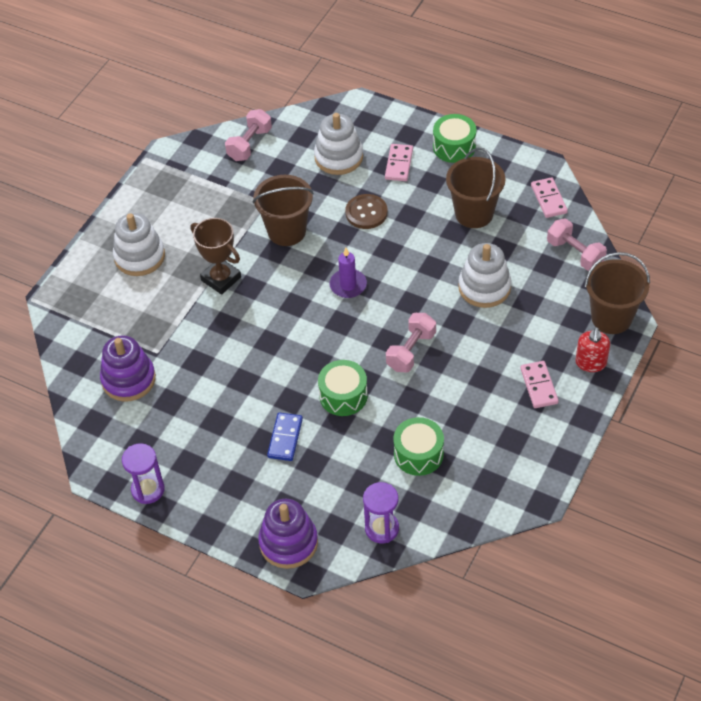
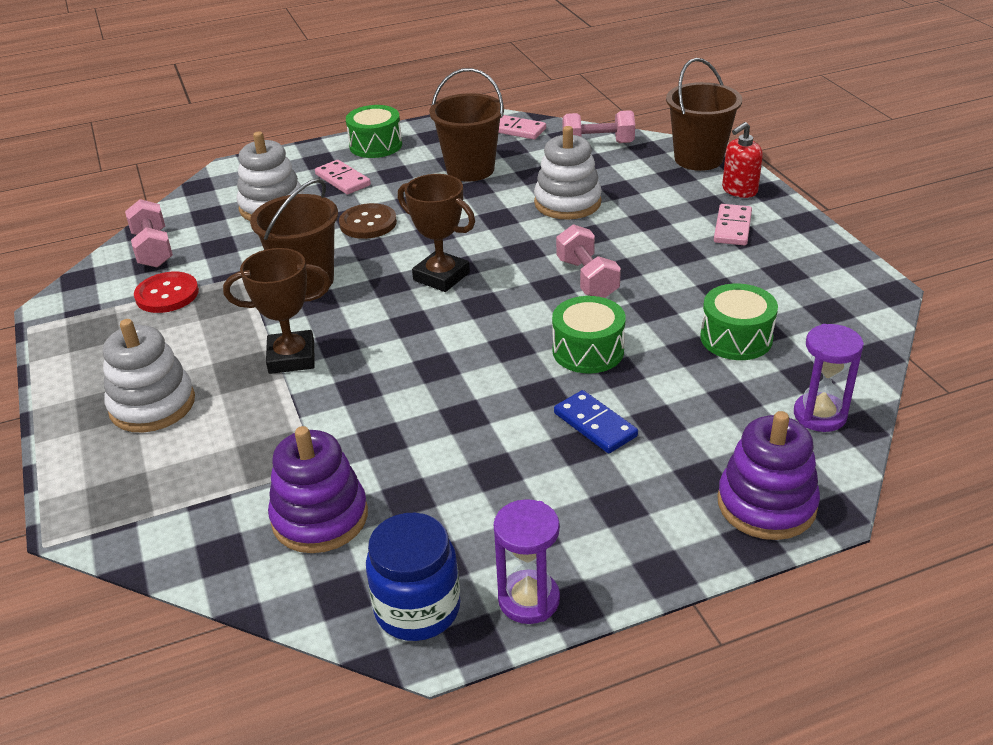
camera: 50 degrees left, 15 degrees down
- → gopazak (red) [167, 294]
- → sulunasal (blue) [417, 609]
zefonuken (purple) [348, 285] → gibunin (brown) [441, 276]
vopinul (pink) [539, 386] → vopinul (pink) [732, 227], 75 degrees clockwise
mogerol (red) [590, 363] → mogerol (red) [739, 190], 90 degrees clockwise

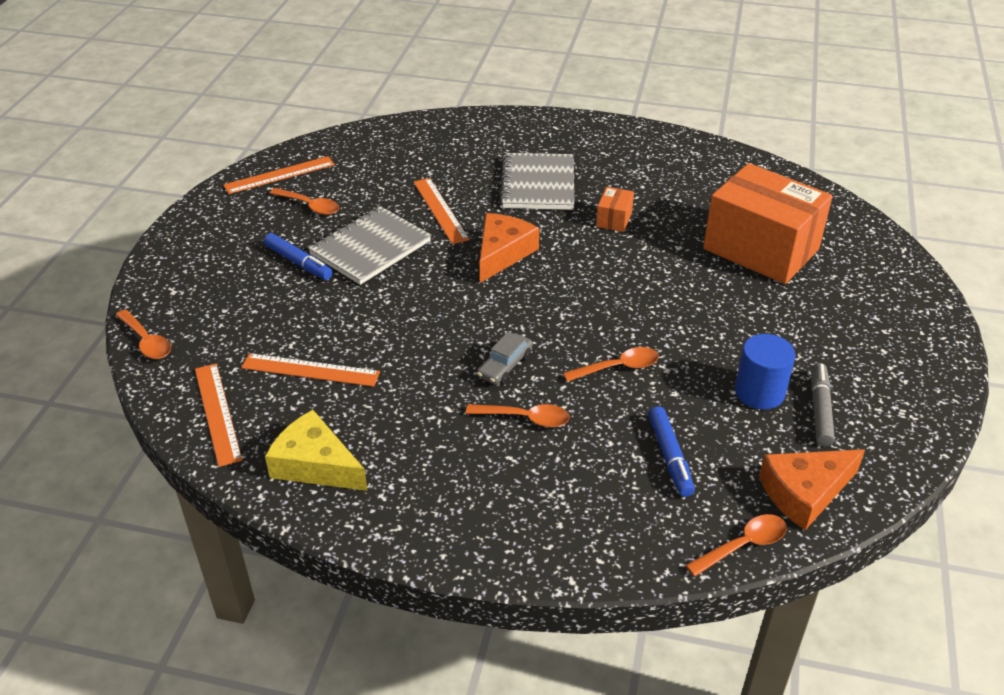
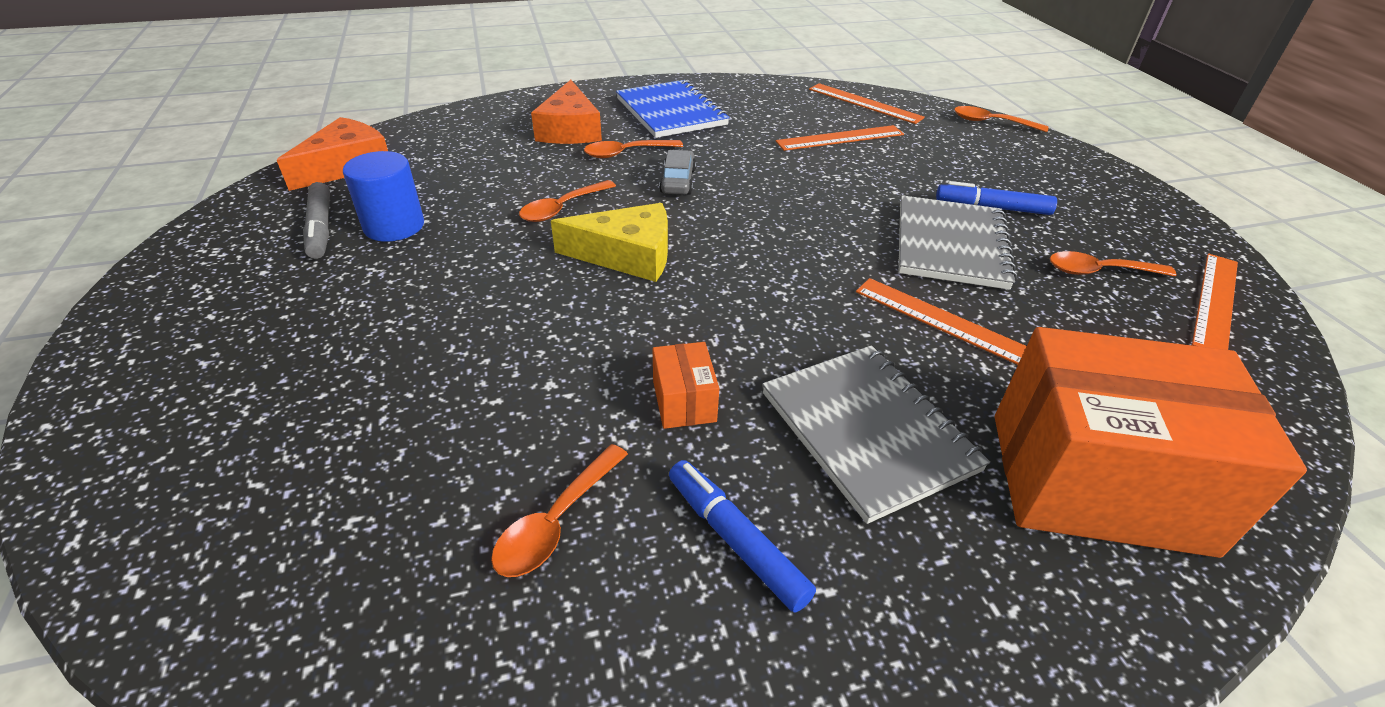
camera: 150 degrees right, 0 degrees up
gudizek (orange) [743, 545] → gudizek (orange) [556, 522], moved
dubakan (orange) [502, 253] → dubakan (orange) [570, 129], moved
dubakan (yellow) [315, 465] → dubakan (yellow) [627, 255], moved
- → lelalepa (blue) [671, 112]
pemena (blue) [670, 456] → pemena (blue) [736, 540], moved
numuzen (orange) [761, 249] → numuzen (orange) [1097, 481], moved

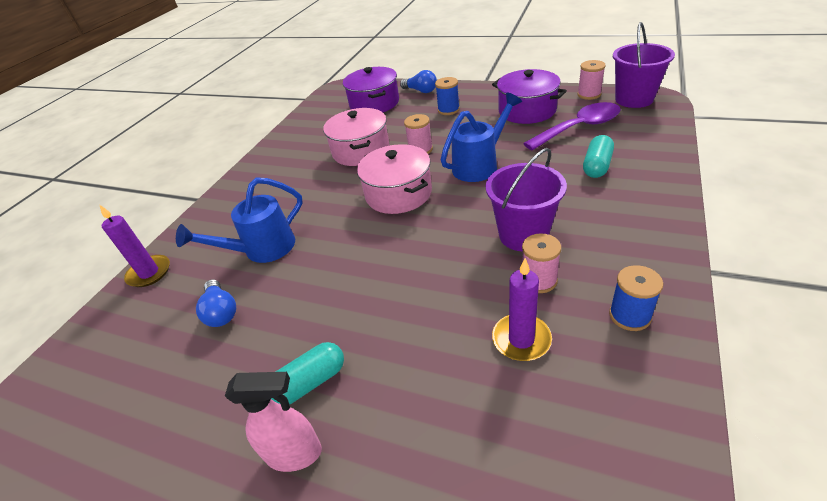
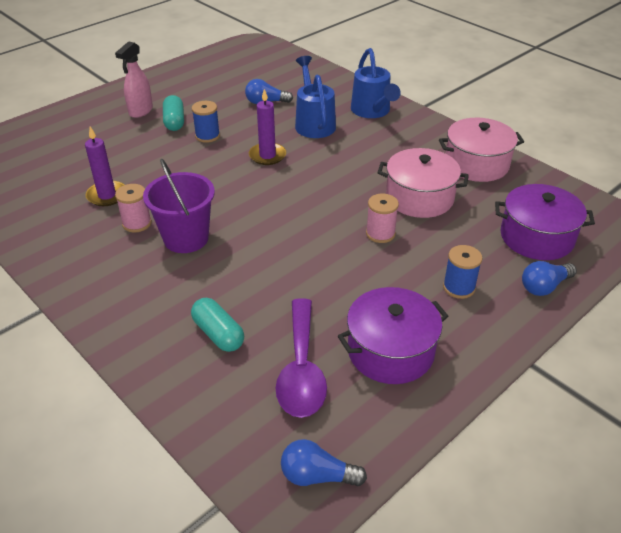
camera: 110 degrees right, 0 degrees up
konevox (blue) [629, 315] → konevox (blue) [207, 136], moved
zefonuken (purple) [149, 273] → zefonuken (purple) [267, 156], moved
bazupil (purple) [634, 99] → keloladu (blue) [317, 476]
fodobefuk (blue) [479, 165] → fodobefuk (blue) [372, 111], moved
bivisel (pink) [398, 194] → bivisel (pink) [476, 164], moved
konevox (pink) [589, 94] → -

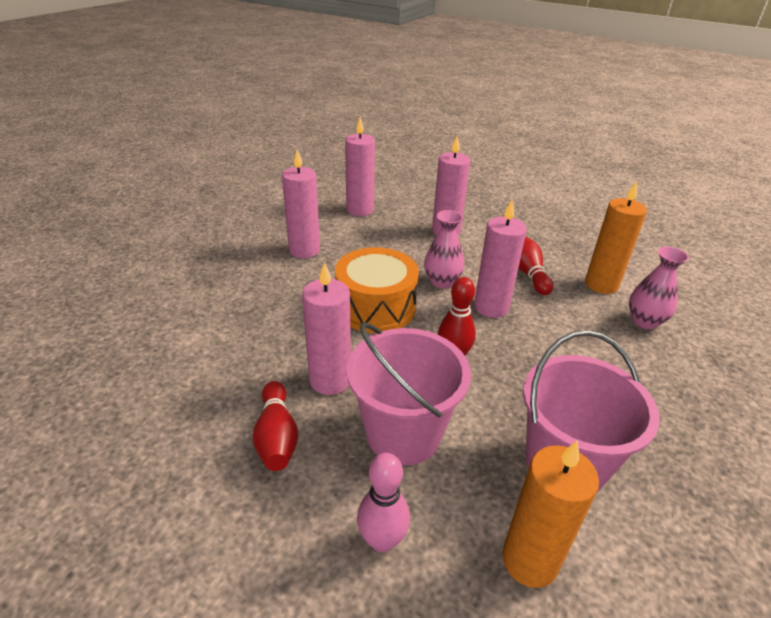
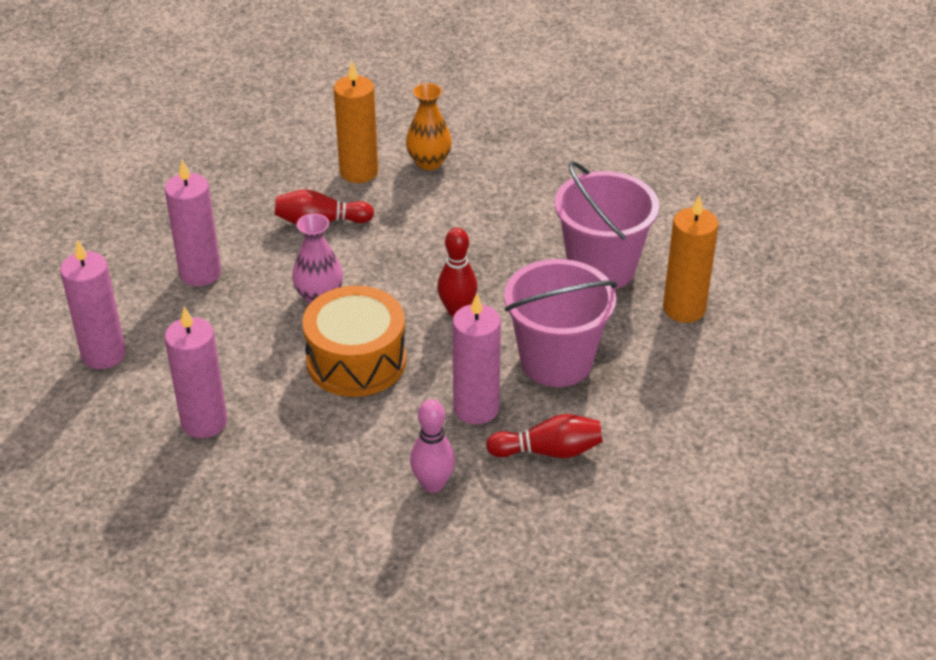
camera: 80 degrees left, 5 degrees up
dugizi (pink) [644, 321] → dugizi (orange) [429, 162]
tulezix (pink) [382, 540] → tulezix (pink) [433, 484], moved
zefonuken (pink) [491, 307] → -

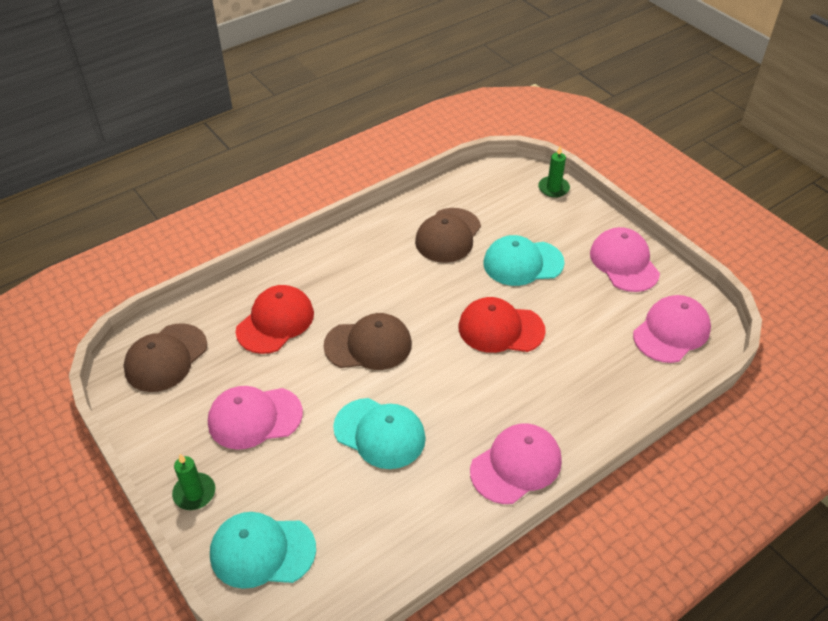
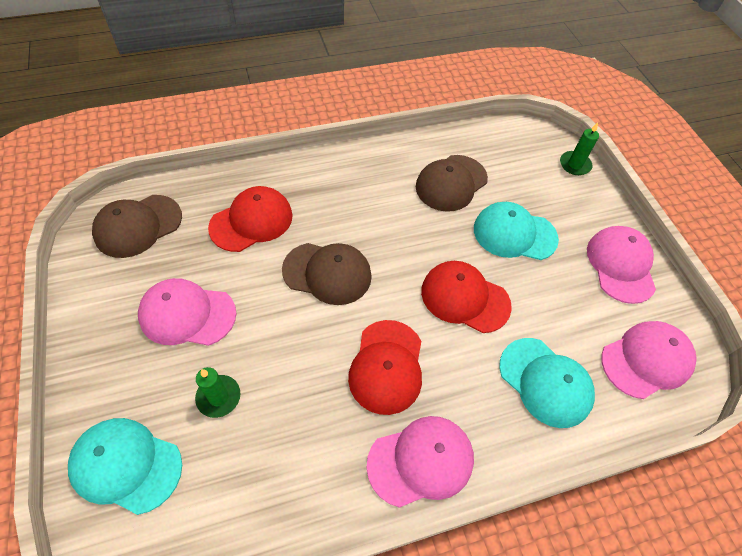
camera: 15 degrees right, 10 degrees up
zefonuken (green) [194, 493] → zefonuken (green) [218, 397], moved
- → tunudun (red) [386, 366]
tunudun (turquoise) [380, 433] → tunudun (turquoise) [545, 382], moved

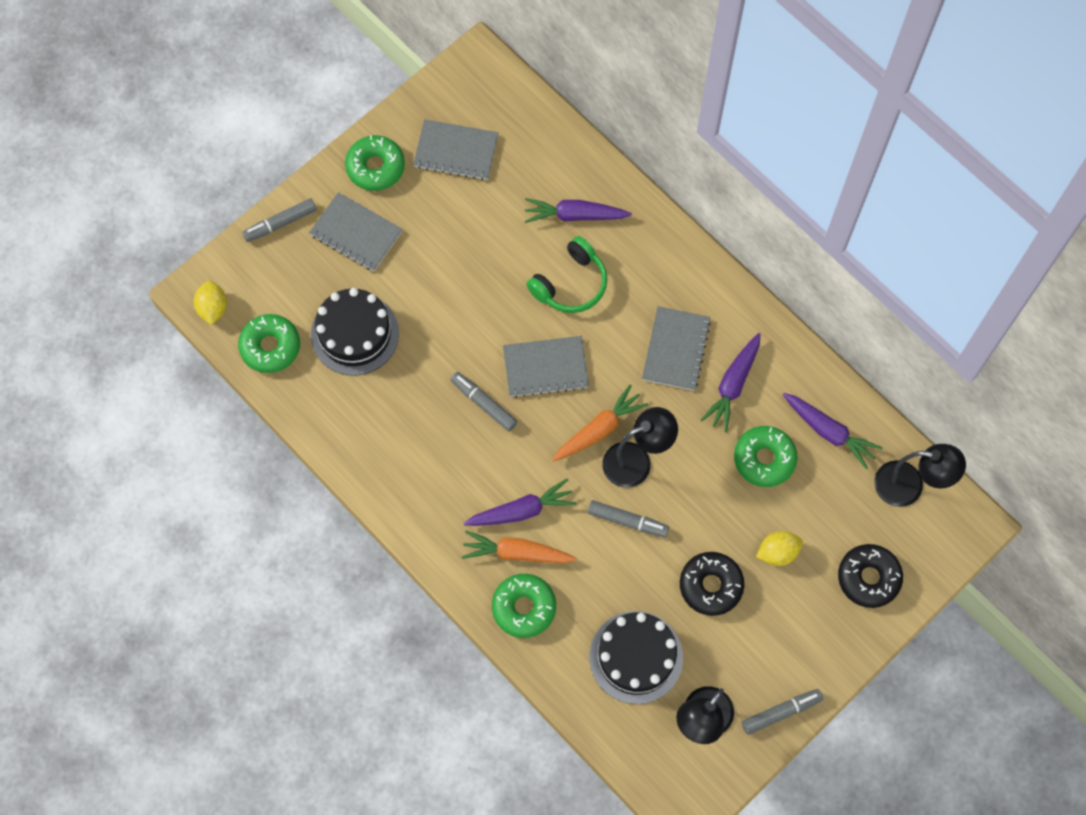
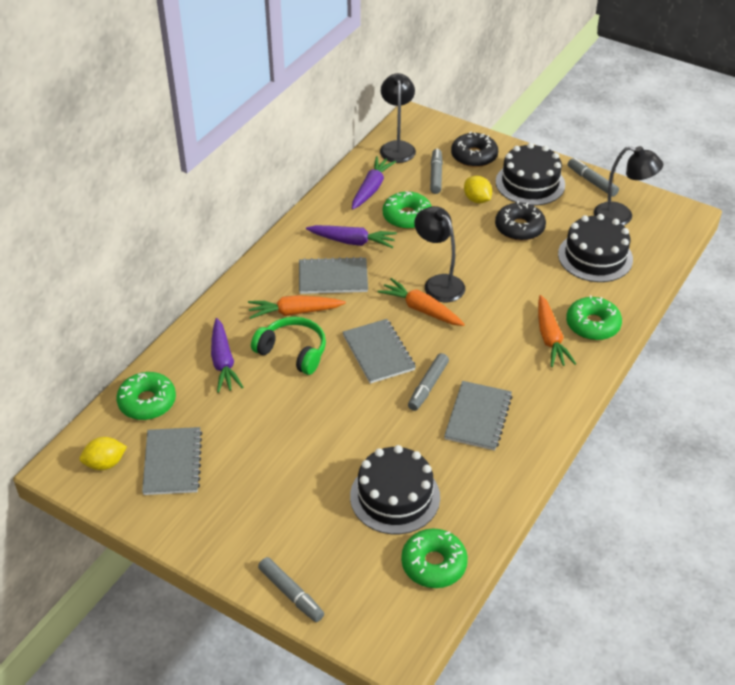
camera: 105 degrees left, 25 degrees down
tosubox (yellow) [213, 308] → tosubox (yellow) [105, 463], moved
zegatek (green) [375, 167] → zegatek (green) [147, 402], moved
- → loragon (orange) [295, 312]
pemena (grey) [627, 521] → pemena (grey) [436, 175], moved
lelalepa (grey) [356, 233] → lelalepa (grey) [478, 417], moved
- → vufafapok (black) [530, 183]
loragon (purple) [521, 511] → -

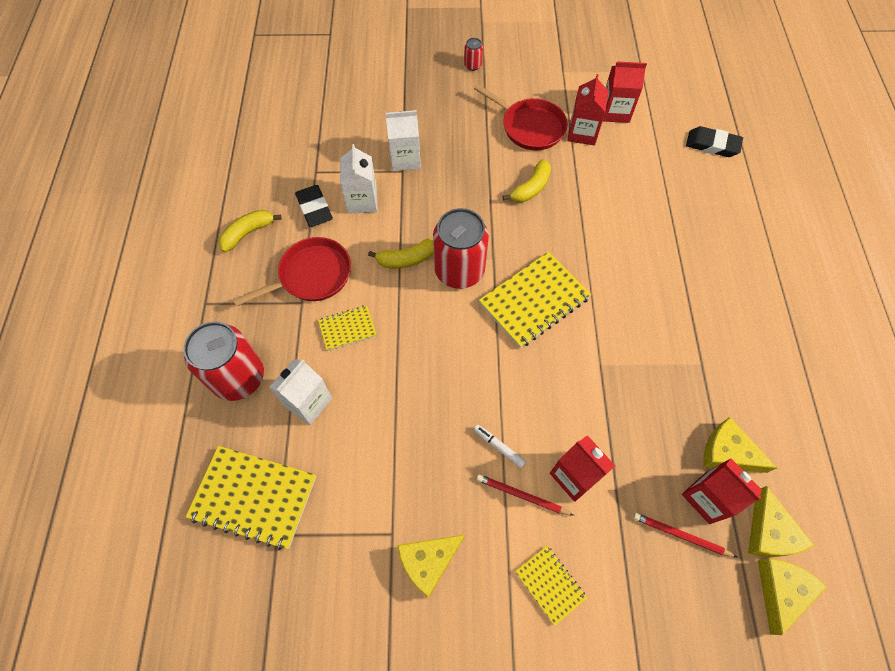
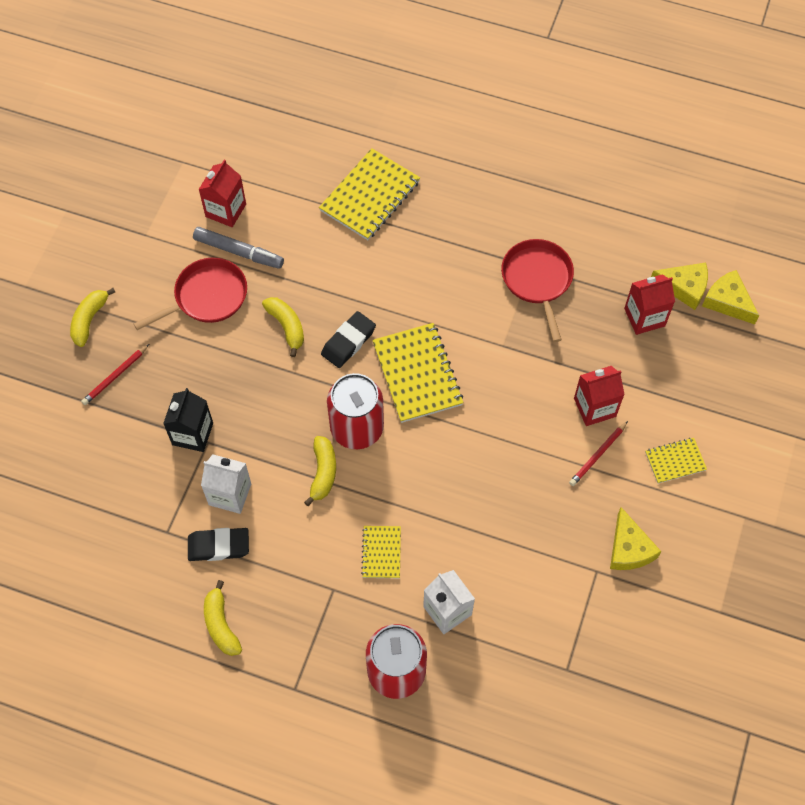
camera: 70 degrees left, 0 degrees up
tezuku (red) [472, 65] → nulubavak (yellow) [89, 320]
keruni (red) [681, 535] → keruni (red) [115, 376], moved
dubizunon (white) [405, 159] → dubizunon (black) [192, 434]
dubizunon (red) [582, 133] → pemena (grey) [239, 252]
lelalepa (yellow) [254, 497] → lelalepa (yellow) [370, 196], moved
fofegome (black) [712, 145] → fofegome (black) [348, 342], moved
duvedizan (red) [311, 275] → duvedizan (red) [537, 280], moved
pemena (white) [499, 447] → -
dubakan (yellow) [727, 452] → -

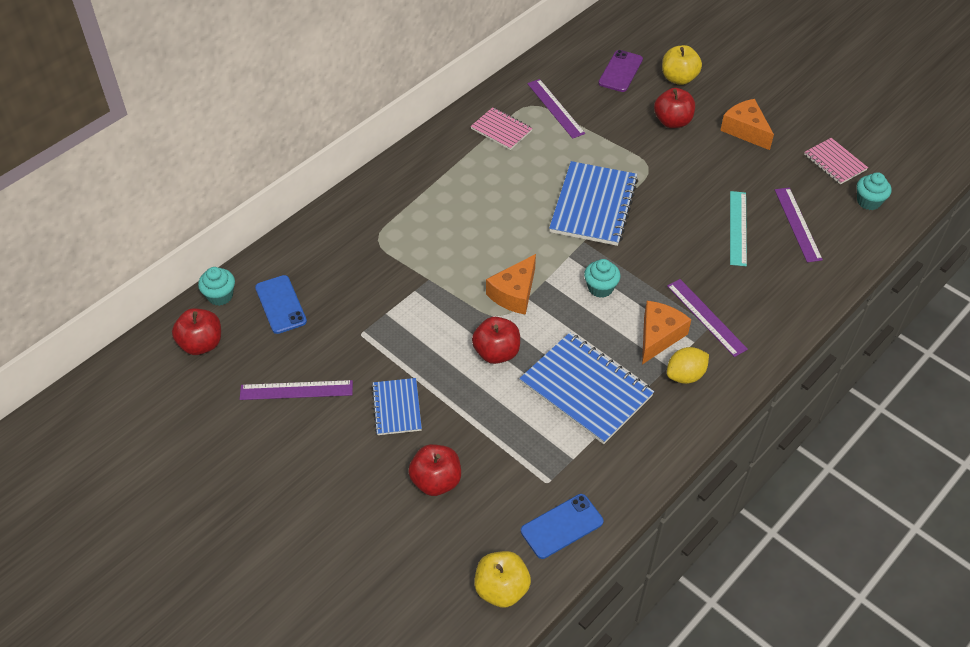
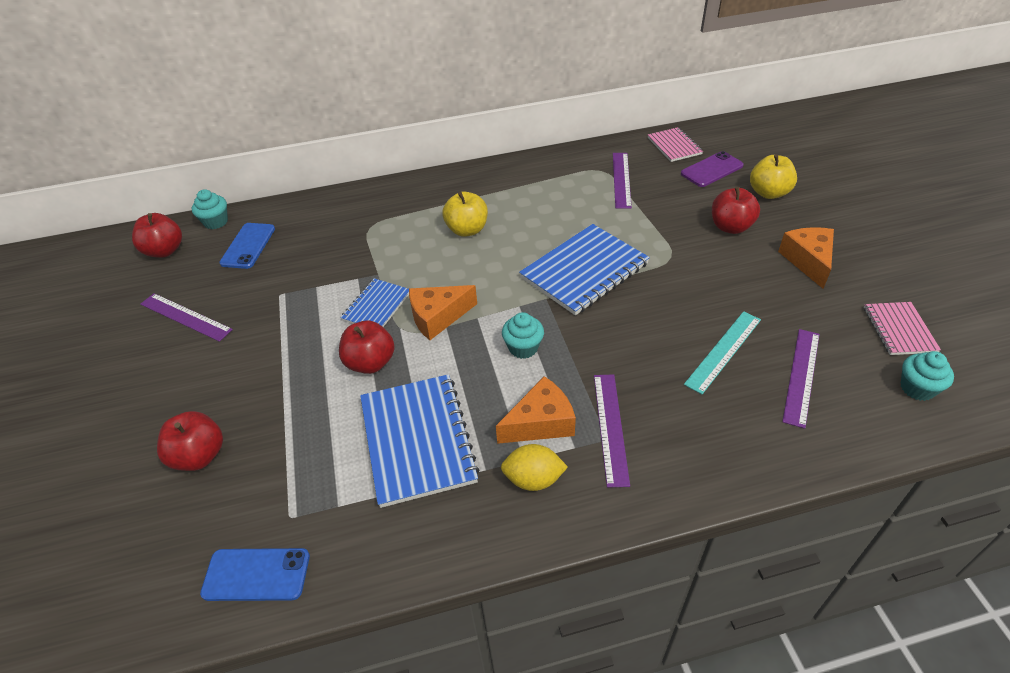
camera: 35 degrees right, 5 degrees down
lelalepa (blue) [396, 408] → lelalepa (blue) [376, 306], moved
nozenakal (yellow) [501, 589] → nozenakal (yellow) [467, 230], moved
lelalepa (pink) [501, 130] → lelalepa (pink) [674, 146], moved

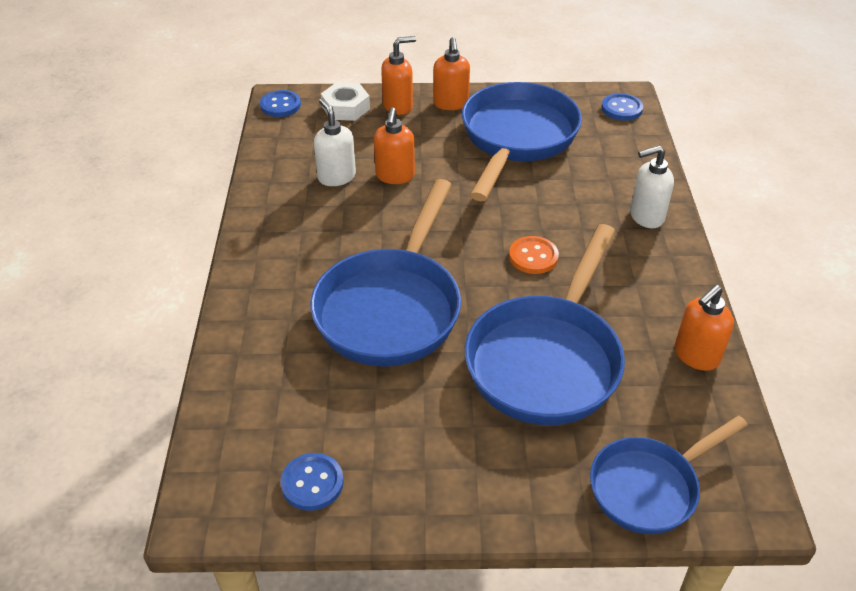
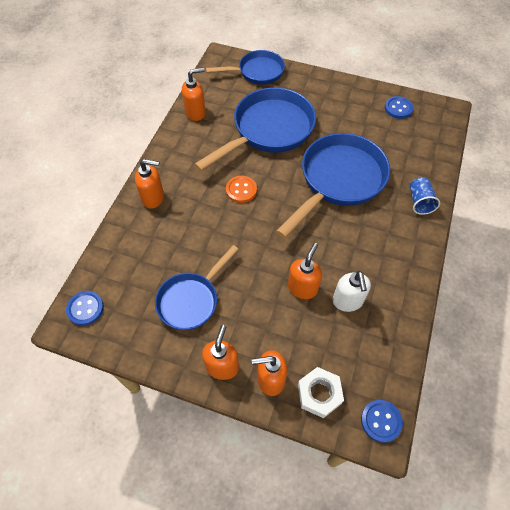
camera: 160 degrees left, 15 degrees up
mogerol (white) [646, 216] → mogerol (orange) [153, 198]
duvedizan (blue) [516, 138] → duvedizan (blue) [191, 300], x0.61
- → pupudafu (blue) [419, 202]

